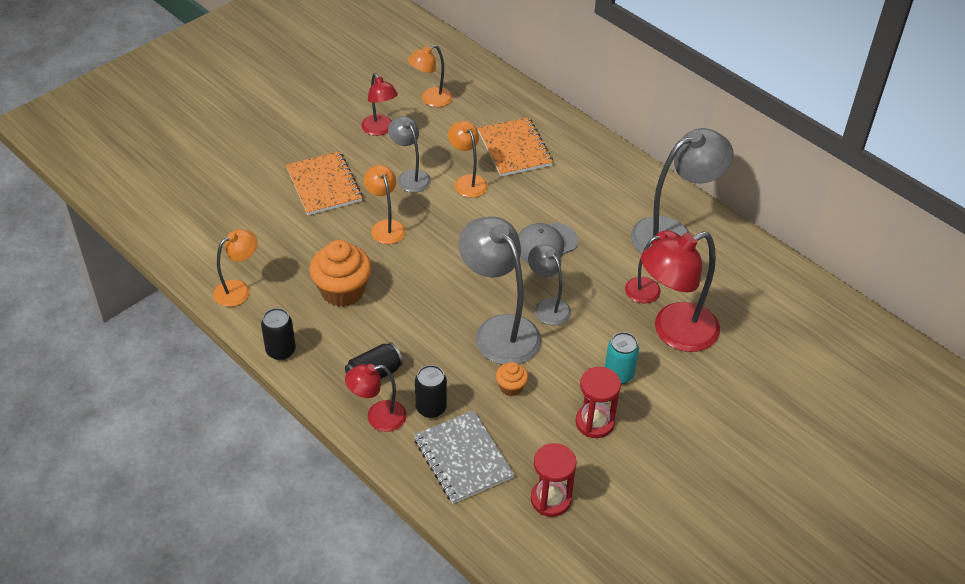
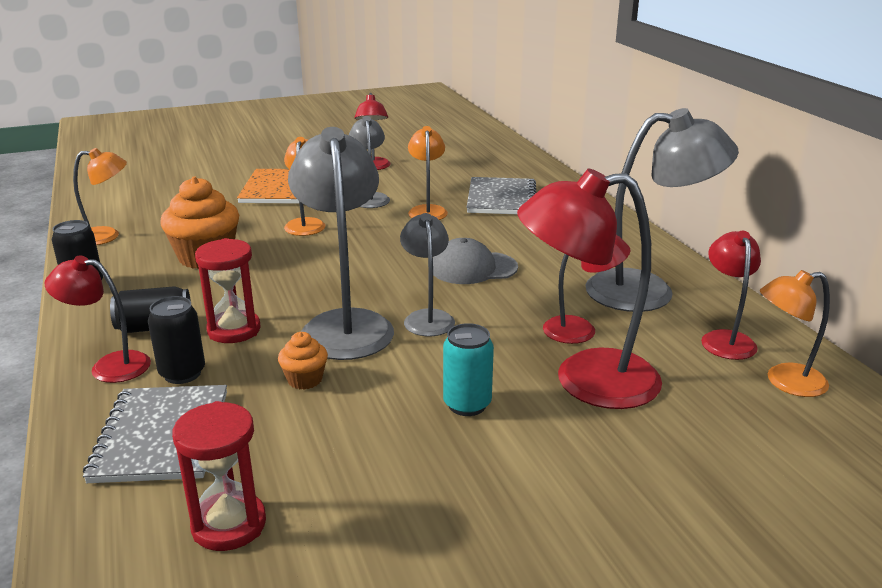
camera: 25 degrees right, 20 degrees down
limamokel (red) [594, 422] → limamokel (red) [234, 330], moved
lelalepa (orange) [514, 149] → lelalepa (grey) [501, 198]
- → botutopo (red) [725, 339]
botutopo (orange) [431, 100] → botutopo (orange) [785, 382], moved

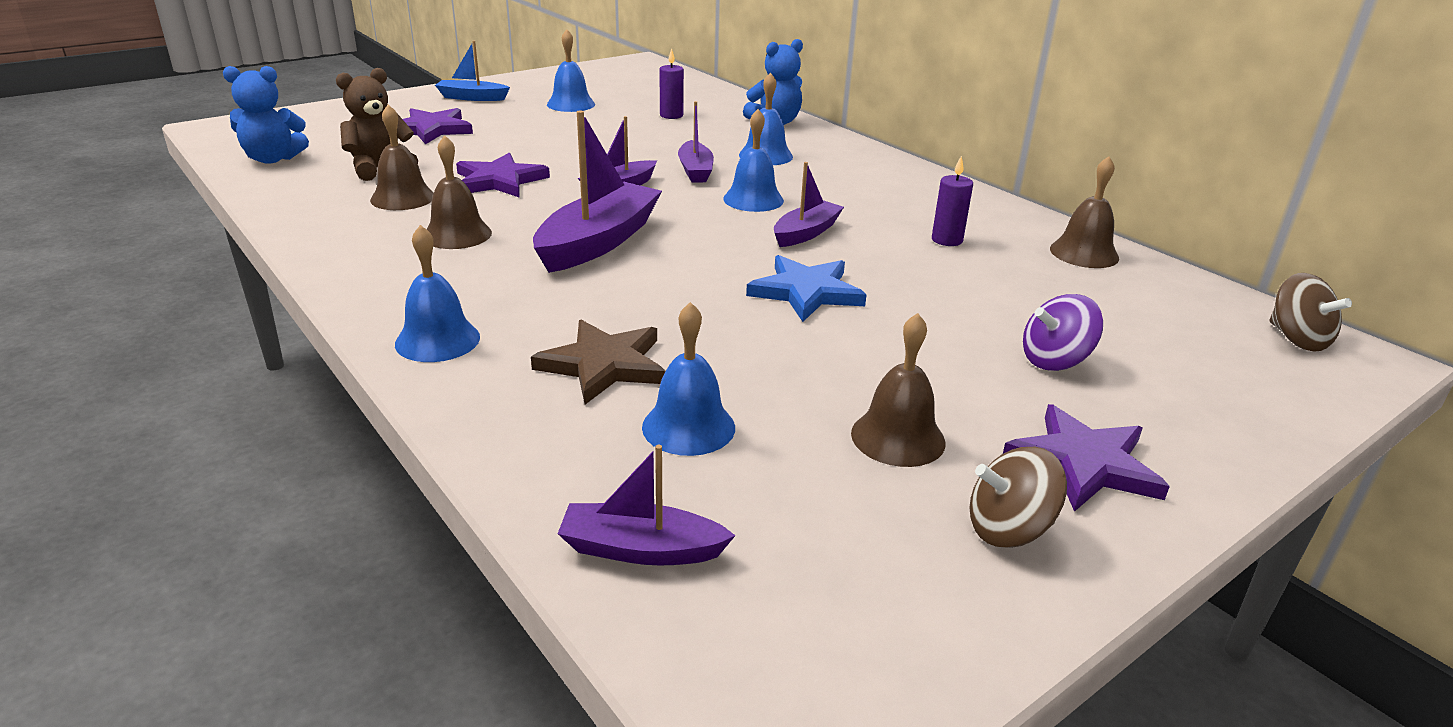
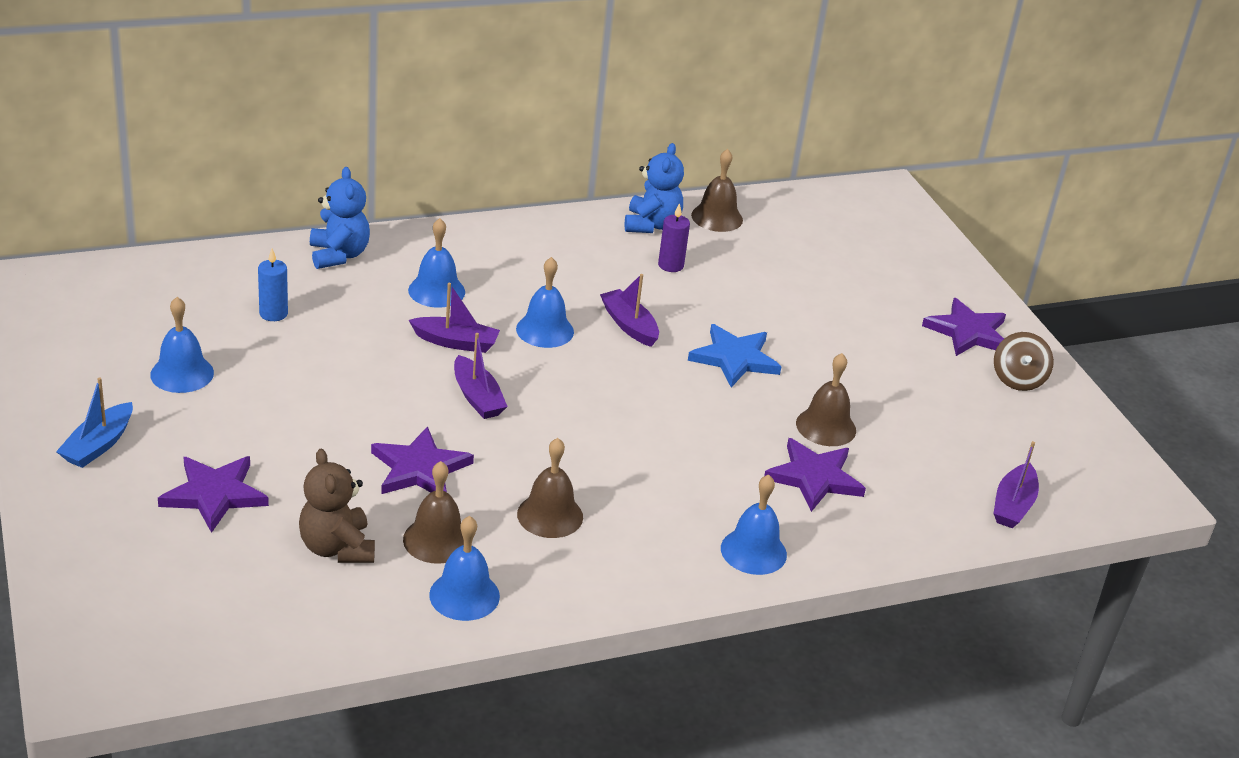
camera: 75 degrees left, 5 degrees up
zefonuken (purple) [671, 115] → zefonuken (blue) [273, 313]
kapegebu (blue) [688, 427] → kapegebu (blue) [464, 595], moved
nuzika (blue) [273, 159] → nuzika (blue) [651, 225], moved
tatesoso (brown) [604, 365] → tatesoso (purple) [814, 478]
kapegebu (brown) [898, 437] → kapegebu (brown) [826, 427], moved
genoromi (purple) [598, 242] → -
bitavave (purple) [1054, 360] → -
bitavave (brown) [1297, 339] → -

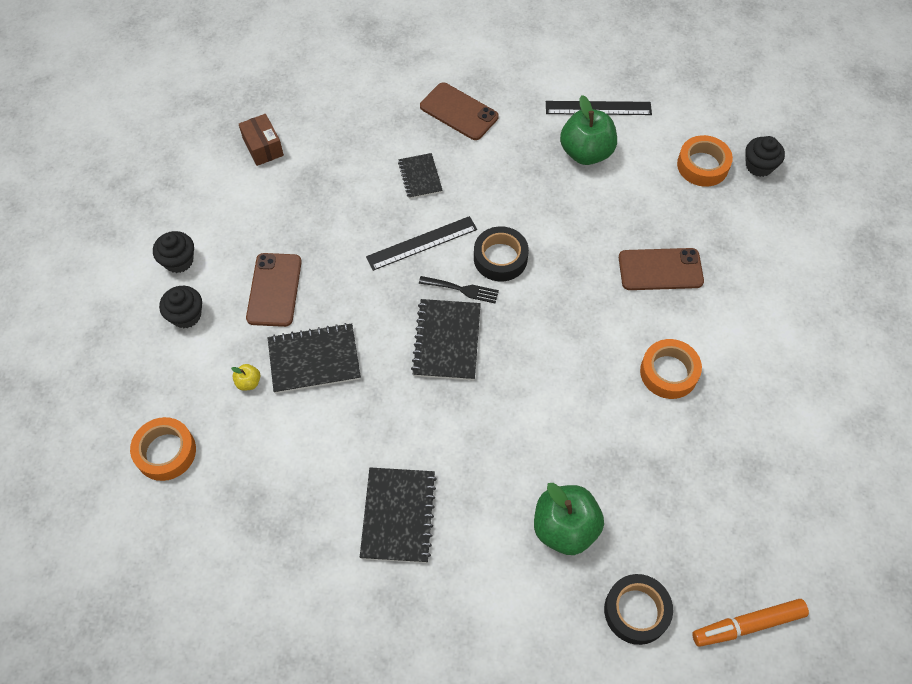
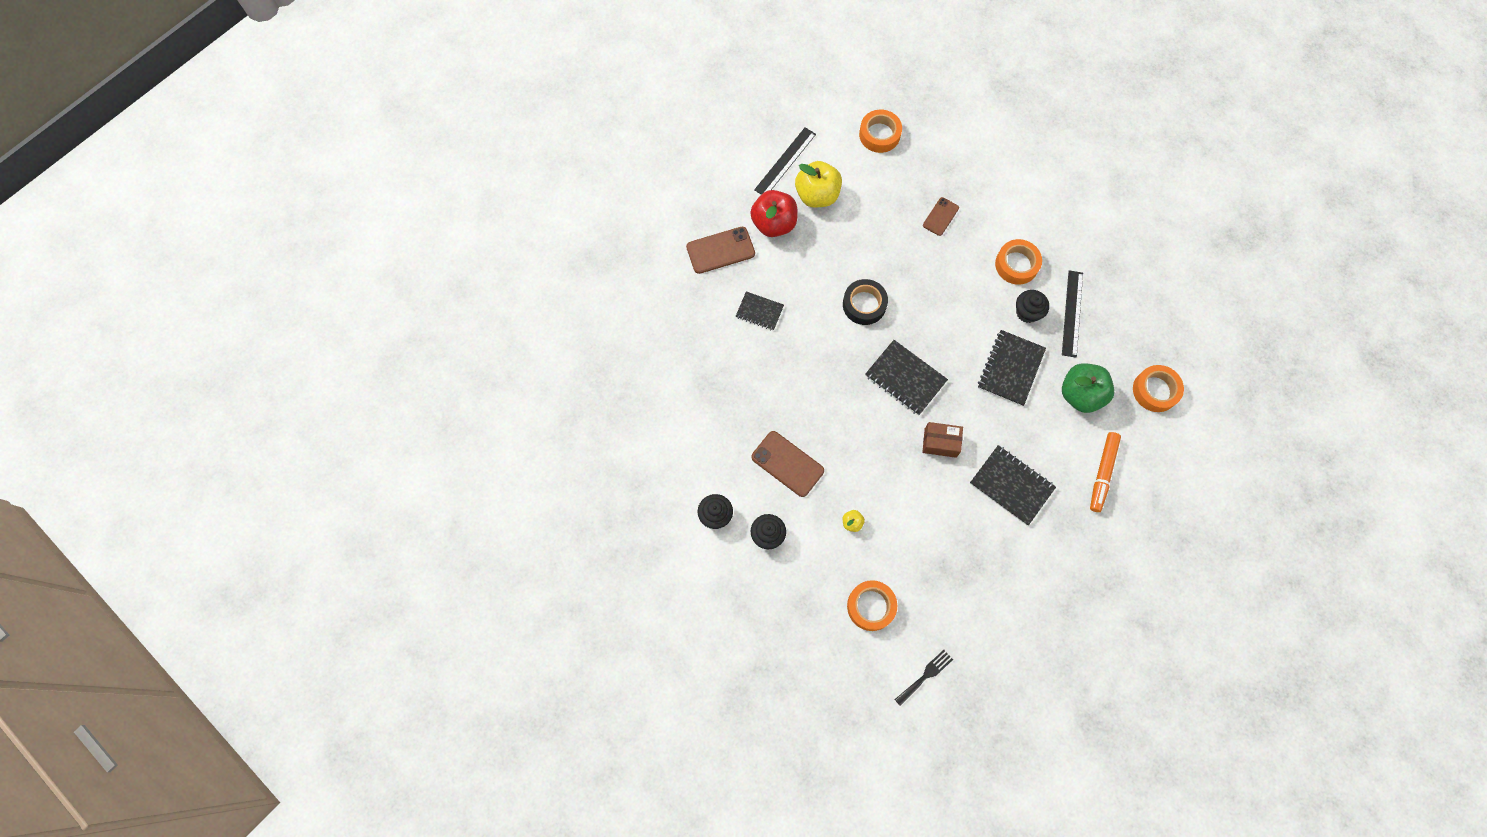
camera: 55 degrees left, 10 degrees up
- → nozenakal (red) [774, 223]
nozenakal (green) [586, 152] → nozenakal (yellow) [817, 195]
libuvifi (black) [462, 289] → libuvifi (black) [925, 675], moved
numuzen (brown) [263, 147] → numuzen (brown) [940, 443], moved
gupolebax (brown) [660, 269] → gupolebax (brown) [940, 216], x0.62
lelalepa (black) [314, 360] → lelalepa (black) [1010, 369], moved
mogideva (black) [759, 166] → mogideva (black) [1027, 312], moved
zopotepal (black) [422, 243] → zopotepal (black) [1072, 313], moved
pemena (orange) [748, 625] → pemena (orange) [1102, 473], moved
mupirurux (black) [636, 611] → mupirurux (orange) [1155, 390]

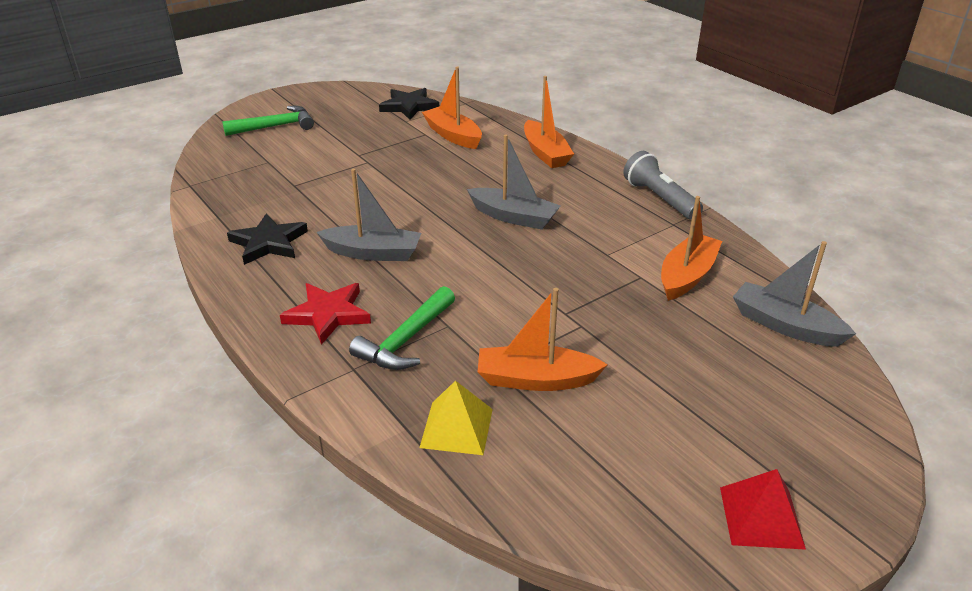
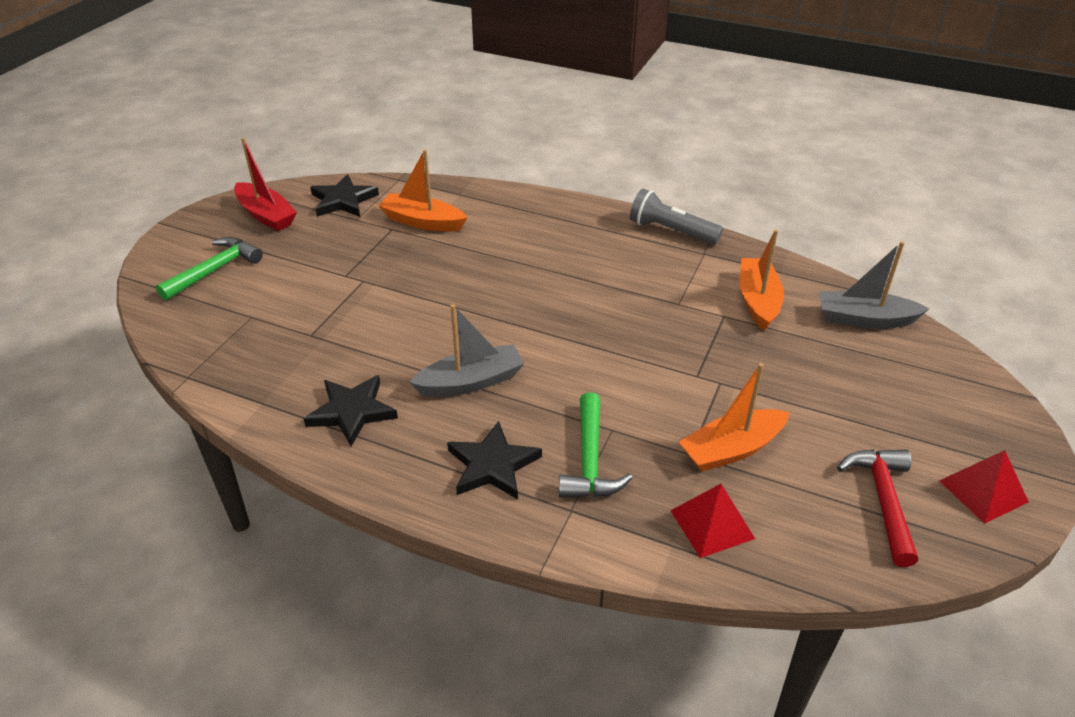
camera: 30 degrees left, 5 degrees up
- → genoromi (red) [266, 215]
tatesoso (red) [328, 314] → tatesoso (black) [492, 465]
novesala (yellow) [456, 428] → novesala (red) [712, 524]
- → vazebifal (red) [883, 501]
genoromi (grey) [513, 217] → -
genoromi (orange) [545, 153] → -

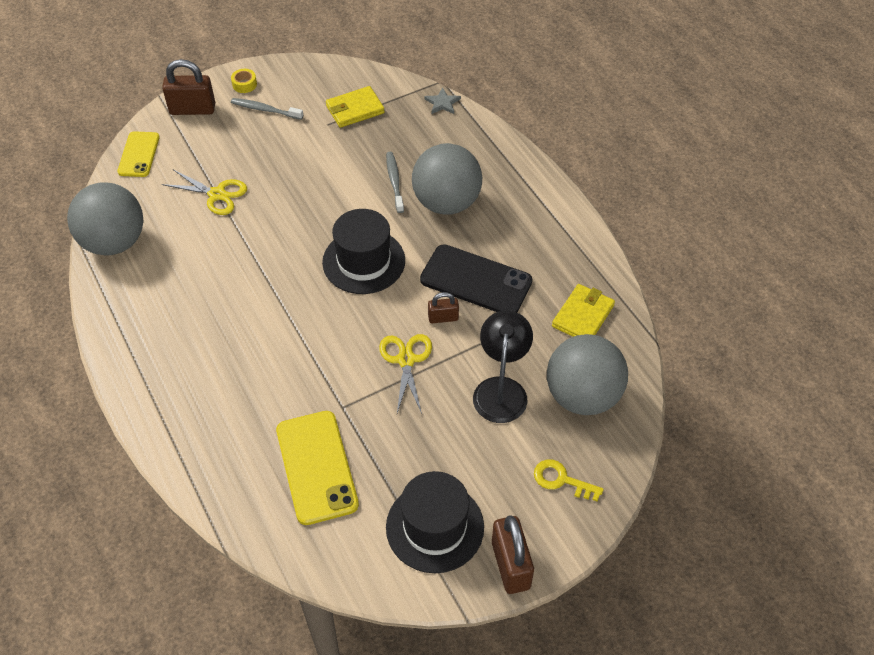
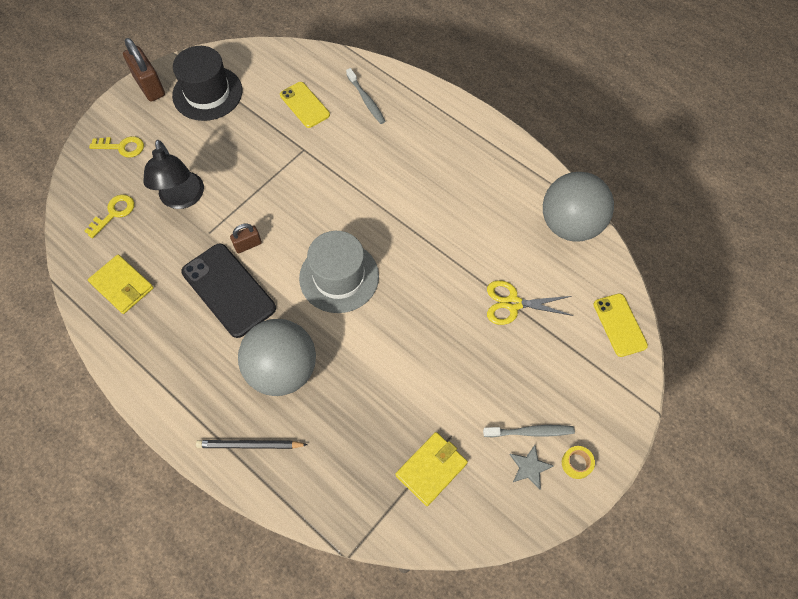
camera: 160 degrees right, 10 degrees up
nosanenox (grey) [582, 396] → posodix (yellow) [114, 213]
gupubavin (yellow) [583, 316] → gupubavin (yellow) [122, 285], 60 degrees counterclockwise
gupolebax (black) [476, 281] → gupolebax (black) [229, 290], 45 degrees clockwise
- → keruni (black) [250, 445]
gupolebax (yellow) [316, 467] → gupolebax (yellow) [305, 105], x0.62
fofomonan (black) [363, 261] → fofomonan (grey) [339, 277]
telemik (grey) [394, 182] → telemik (grey) [366, 100], moved
tatesoso (grey) [442, 103] → tatesoso (grey) [529, 467], moved
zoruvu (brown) [192, 109] → -
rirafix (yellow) [406, 360] → -

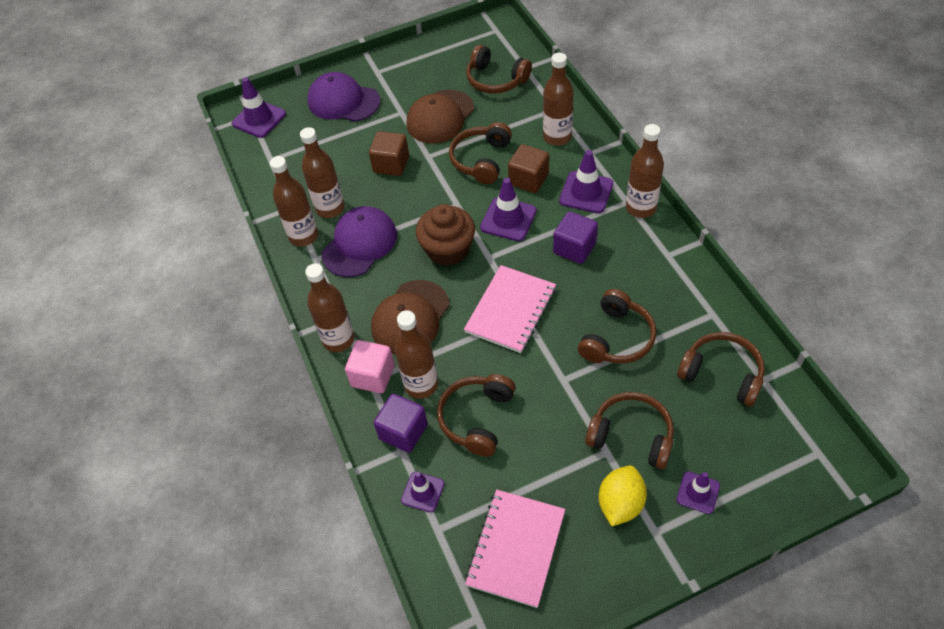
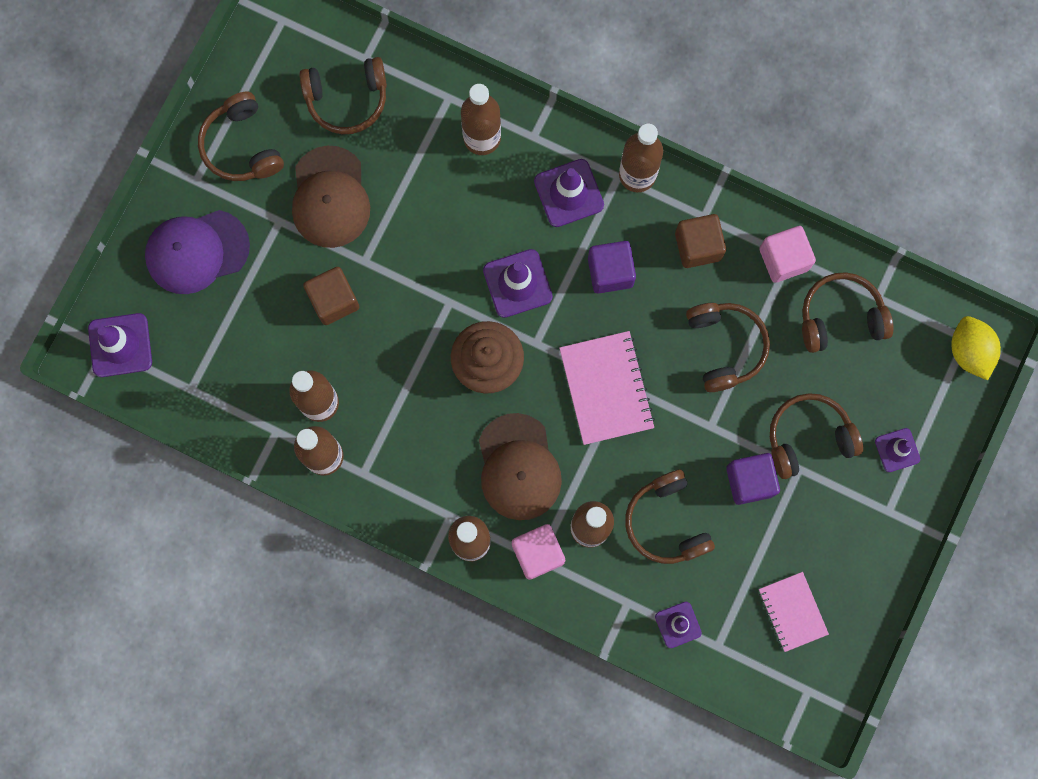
camera: 45 degrees left, 25 degrees up
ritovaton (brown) [481, 160] → ritovaton (brown) [242, 146], moved
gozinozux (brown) [528, 179] → gozinozux (brown) [698, 246], moved
gozinozux (purple) [403, 431] → gozinozux (purple) [749, 481], moved
- → gozinozux (pink) [783, 259]
lelalepa (pink) [516, 548] → lelalepa (pink) [792, 611], x0.65
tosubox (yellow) [620, 504] → tosubox (yellow) [969, 351], moved
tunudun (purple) [359, 244] → -

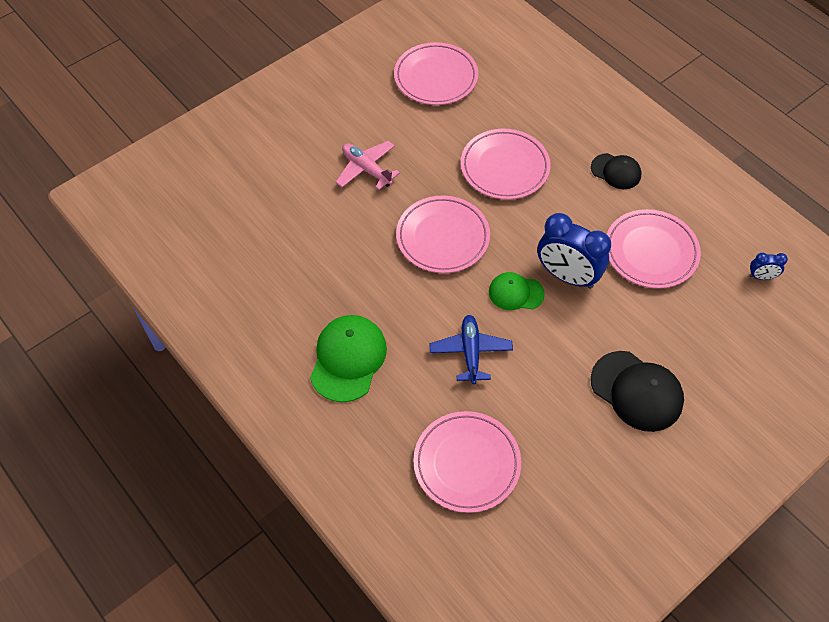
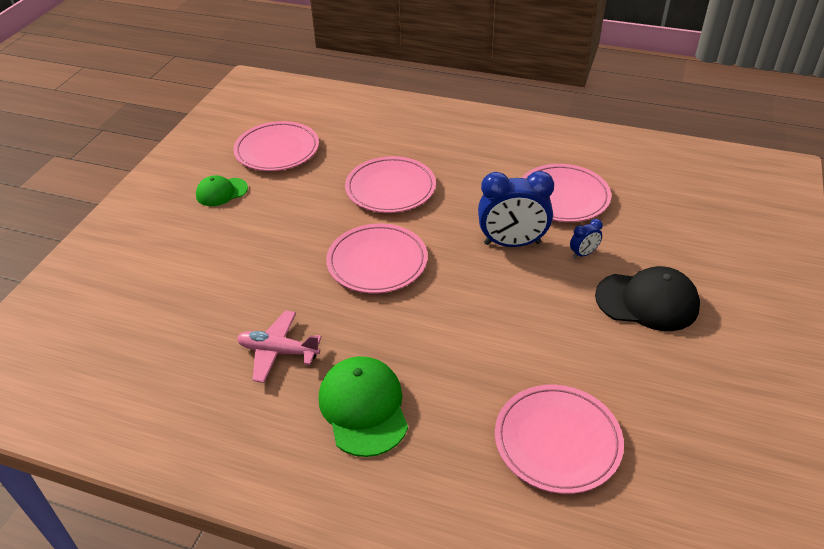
camera: 30 degrees left, 15 degrees down
tunudun (green) [516, 293] → tunudun (green) [221, 192], moved
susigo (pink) [366, 169] → susigo (pink) [278, 351], moved
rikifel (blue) [761, 277] → rikifel (blue) [583, 254], moved
susigo (blue) [470, 352] → -
tunudun (black) [616, 171] → -

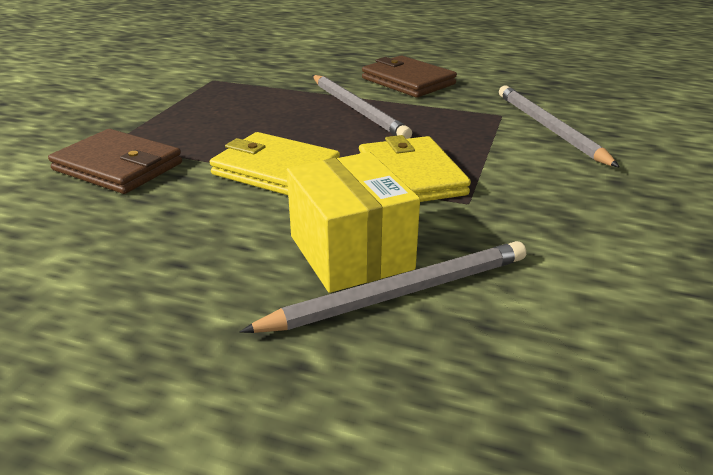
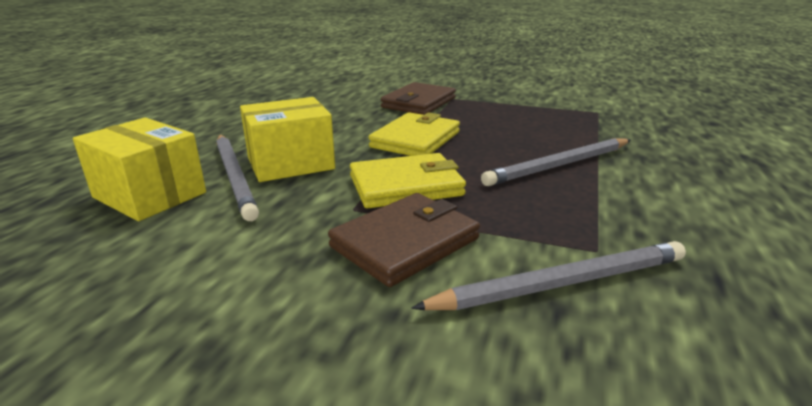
camera: 90 degrees right, 5 degrees down
- → numuzen (yellow) [150, 195]
gupubavin (brown) [408, 81] → gupubavin (brown) [405, 243], moved

